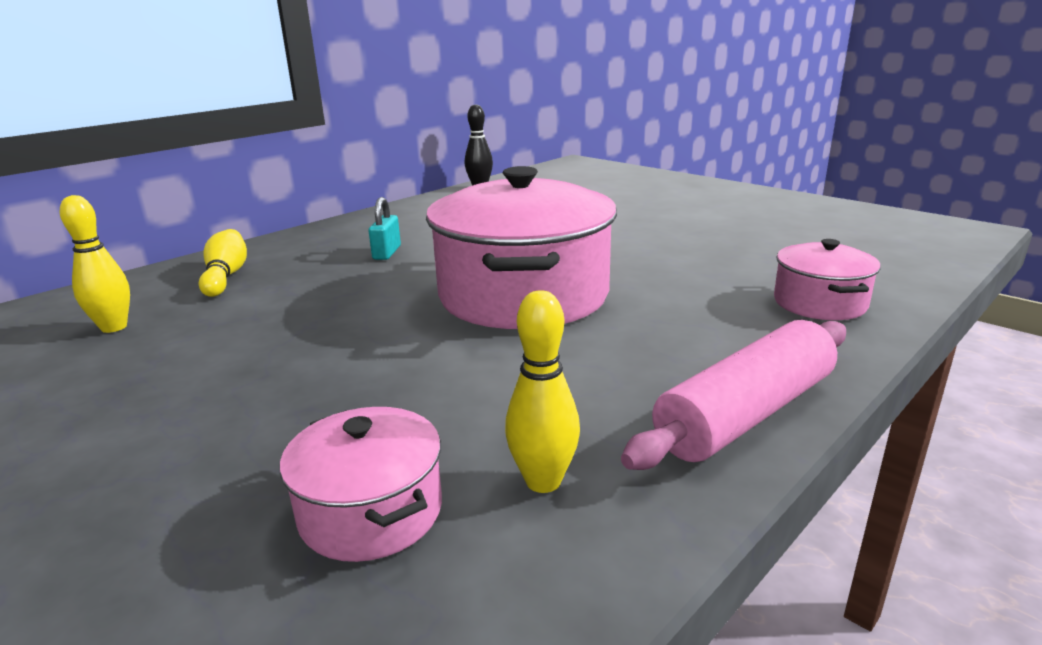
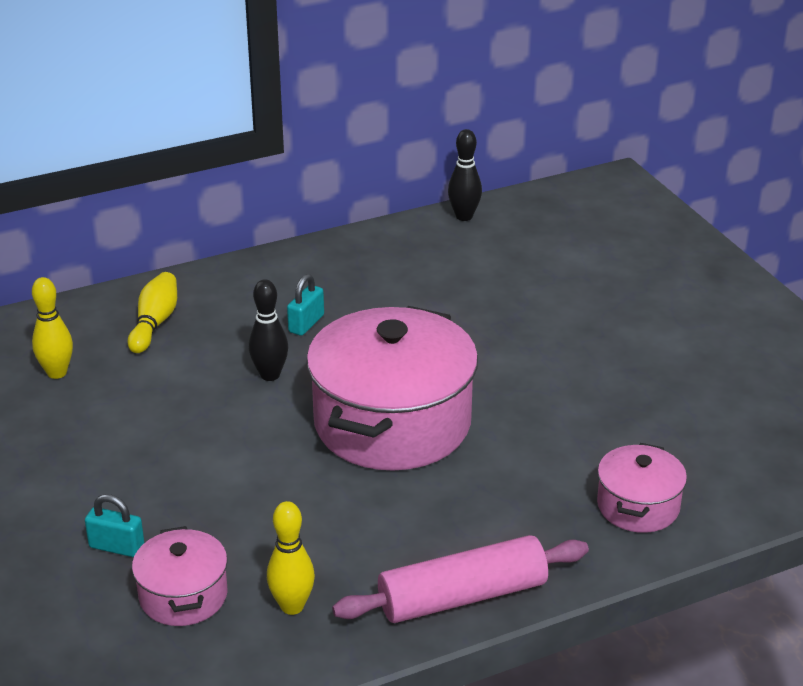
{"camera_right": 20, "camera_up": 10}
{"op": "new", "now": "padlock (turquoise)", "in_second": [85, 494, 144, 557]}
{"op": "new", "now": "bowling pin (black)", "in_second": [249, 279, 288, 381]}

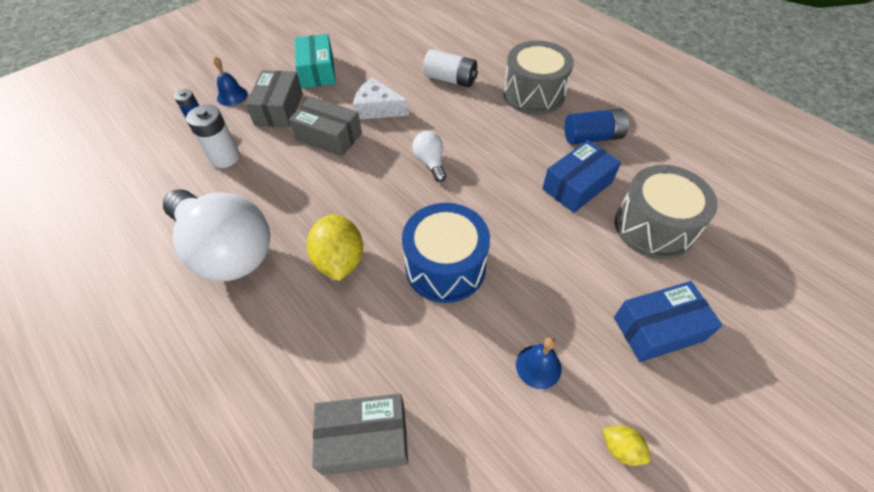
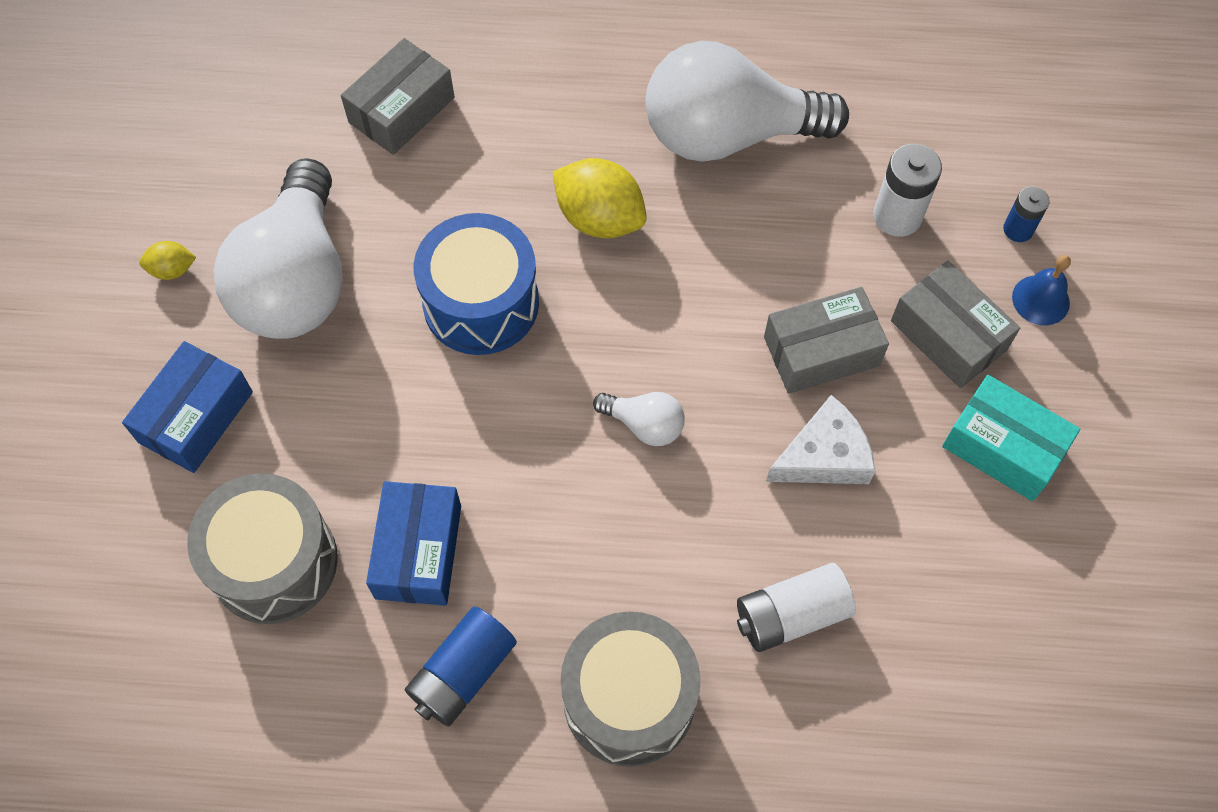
{"camera_right": 135, "camera_up": 10}
{"op": "swapped", "was": "bell (blue)", "now": "light bulb (white)", "in_first": [516, 337, 562, 389], "in_second": [213, 158, 343, 339]}

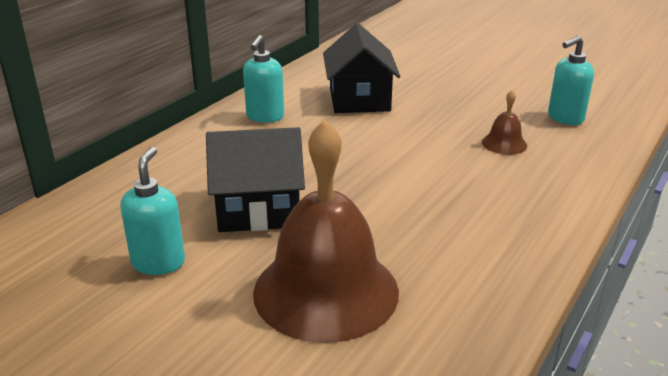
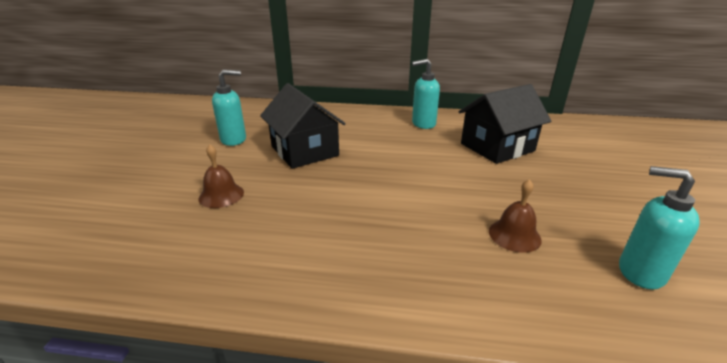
{"camera_right": 65, "camera_up": 0}
{"op": "scaled", "was": "bell (brown)", "in_first": [253, 119, 399, 343], "in_second": [199, 144, 244, 208], "ratio": 0.42}

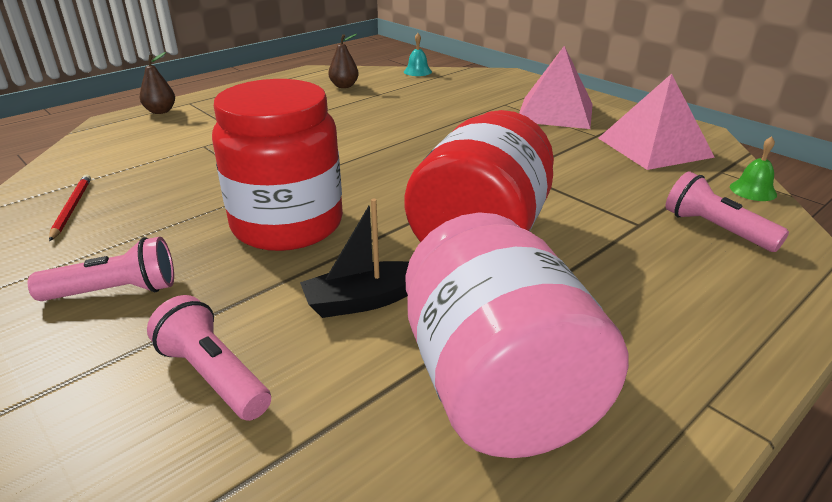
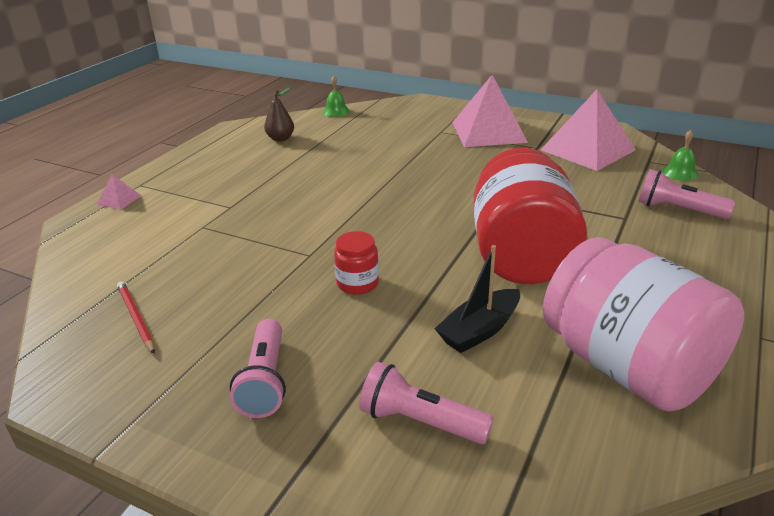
{"camera_right": -20, "camera_up": 0}
{"op": "swapped", "was": "pear (brown)", "now": "pyramid (pink)", "in_first": [140, 52, 175, 114], "in_second": [96, 174, 141, 210]}
{"op": "repainted", "was": "bell (turquoise)", "now": "bell (green)", "in_first": [404, 33, 432, 76], "in_second": [323, 76, 350, 117]}
{"op": "rotated", "was": "flashlight (pink)", "in_first": [28, 237, 174, 301], "in_second": [230, 319, 286, 418], "clockwise": 120}
{"op": "scaled", "was": "jar (red)", "in_first": [212, 79, 343, 251], "in_second": [334, 231, 379, 295], "ratio": 0.42}

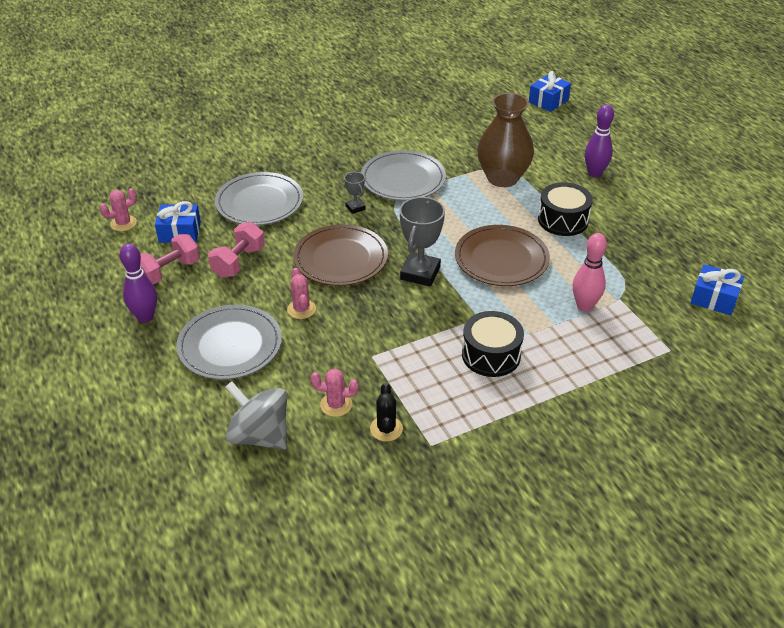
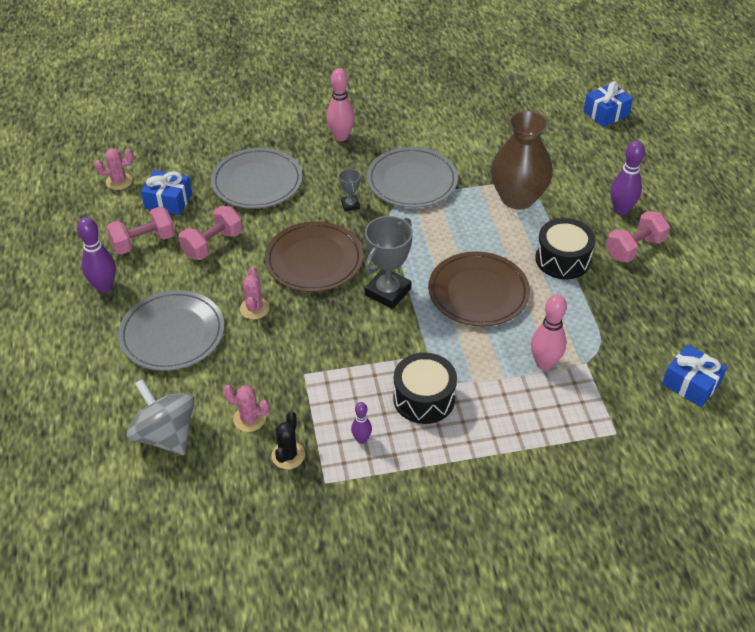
{"camera_right": 15, "camera_up": 5}
{"op": "new", "now": "bowling pin (pink)", "in_second": [327, 68, 355, 141]}
{"op": "new", "now": "bowling pin (purple)", "in_second": [351, 402, 372, 444]}
{"op": "new", "now": "dumbbell (pink)", "in_second": [606, 211, 670, 263]}

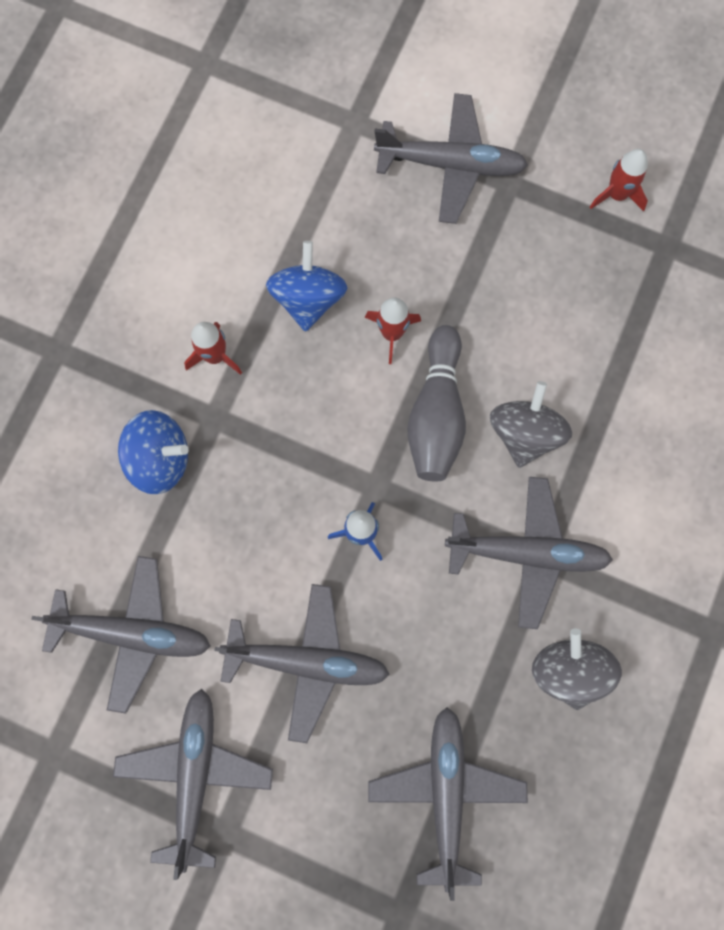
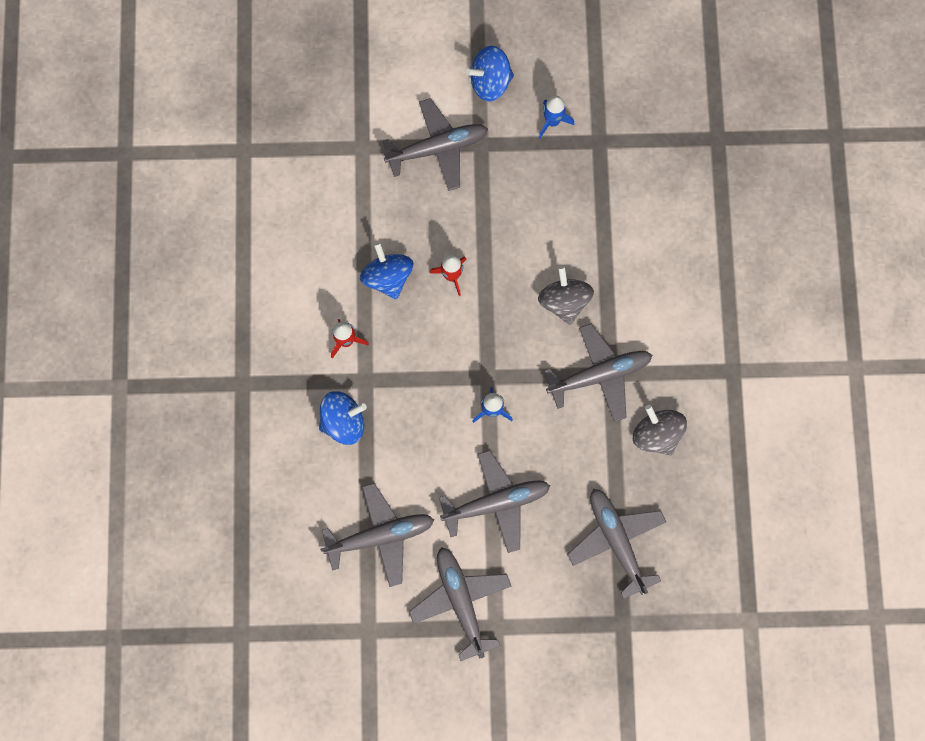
{"camera_right": -25, "camera_up": 0}
{"op": "gone", "was": "bowling pin (grey)", "in_first": [407, 325, 466, 482]}
{"op": "new", "now": "spinning top (blue)", "in_second": [466, 46, 514, 102]}
{"op": "repainted", "was": "rocket (red)", "now": "rocket (blue)", "in_first": [590, 149, 648, 211], "in_second": [539, 96, 574, 138]}

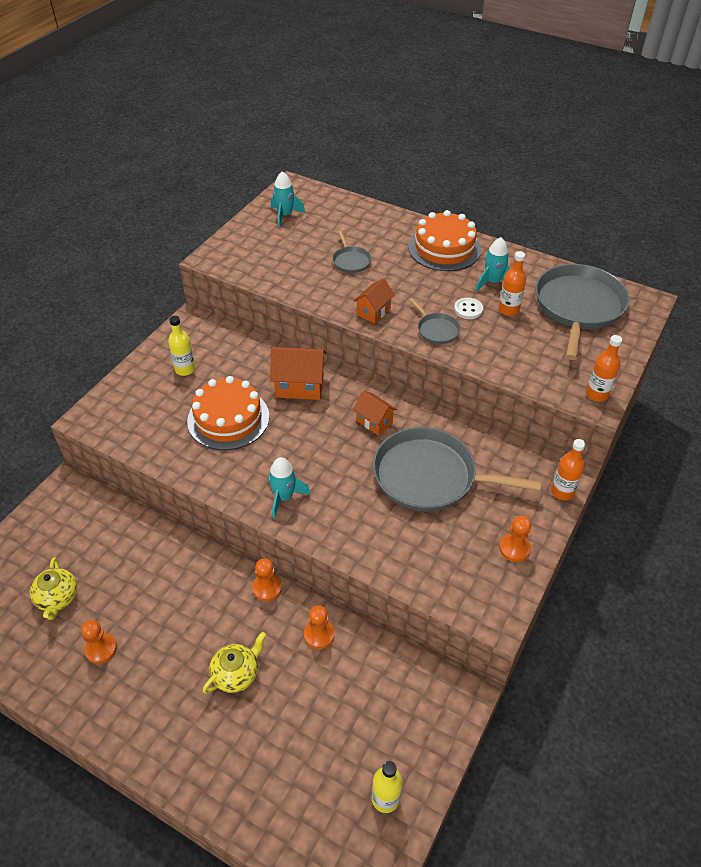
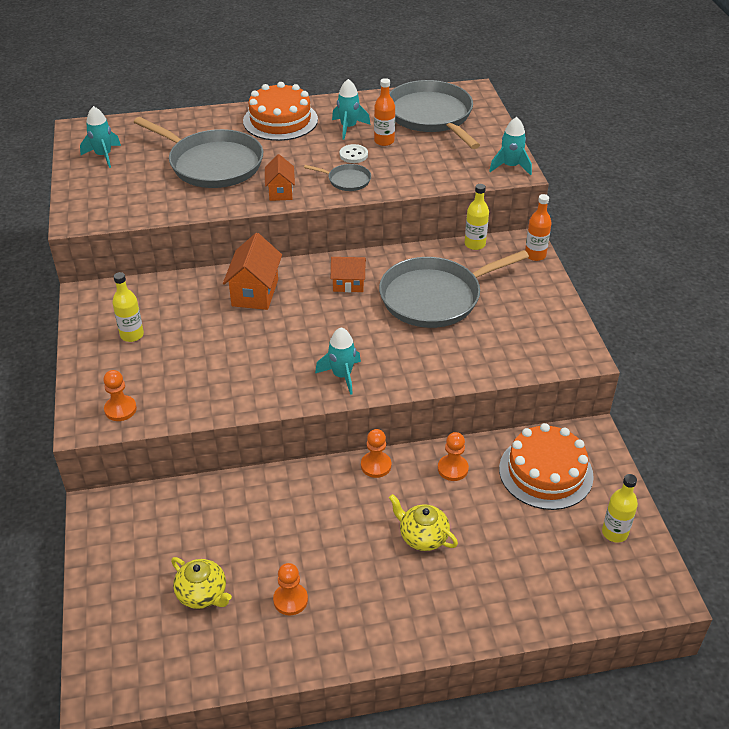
{"camera_right": -40, "camera_up": -5}
{"op": "new", "now": "bottle (yellow)", "in_second": [465, 184, 489, 250]}
{"op": "shifted", "was": "cake (orange)", "in_first": [187, 376, 269, 450], "in_second": [499, 423, 594, 510]}
{"op": "shifted", "was": "pawn (orange)", "in_first": [499, 516, 531, 562], "in_second": [103, 370, 137, 421]}
{"op": "swapped", "was": "bottle (orange)", "now": "rocket (turquoise)", "in_first": [586, 335, 622, 402], "in_second": [489, 117, 532, 175]}
{"op": "rotated", "was": "teapot (yellow)", "in_first": [203, 632, 266, 694], "in_second": [389, 494, 458, 551], "clockwise": -60}
{"op": "rotated", "was": "house (orange)", "in_first": [270, 347, 326, 400], "in_second": [223, 233, 282, 310], "clockwise": -45}
{"op": "scaled", "was": "pan (grey)", "in_first": [332, 231, 372, 273], "in_second": [134, 117, 263, 188], "ratio": 2.23}

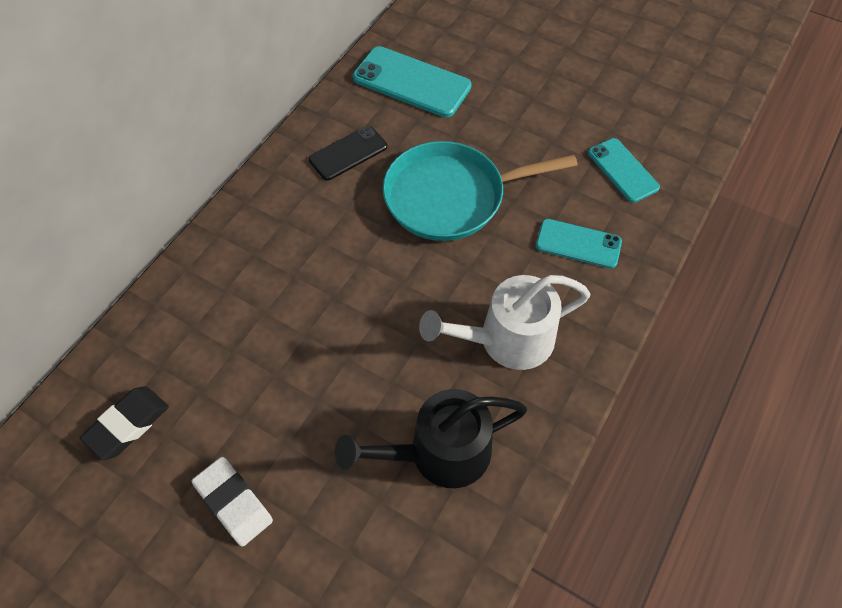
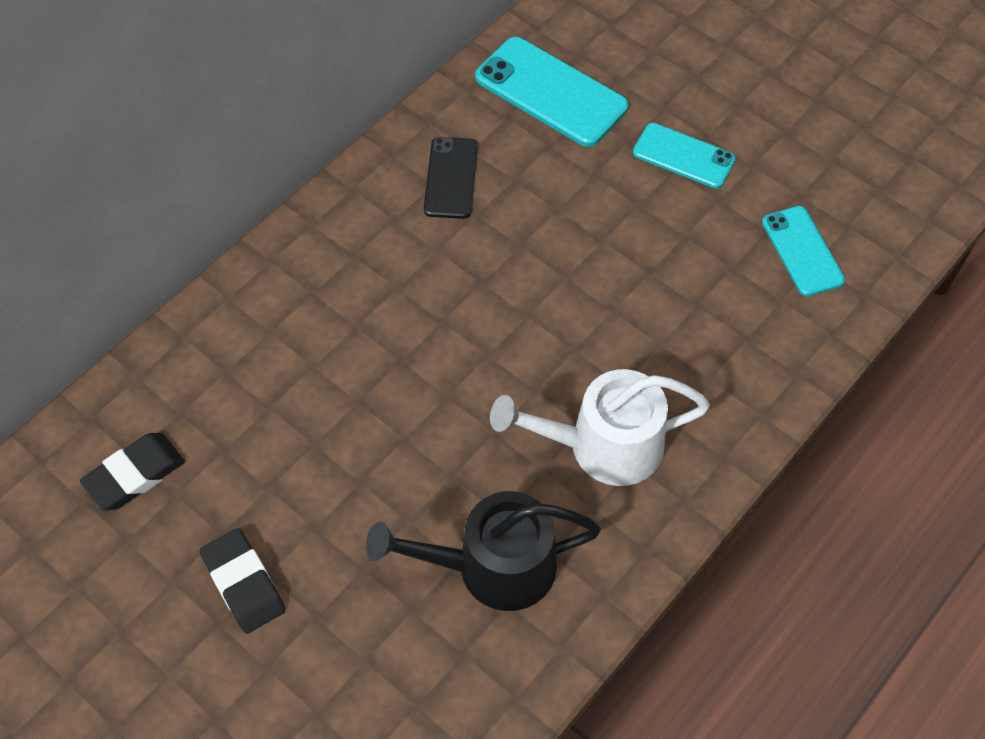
{"camera_right": 10, "camera_up": 0}
{"op": "gone", "was": "pan (turquoise)", "in_first": [383, 141, 578, 241]}
{"op": "shifted", "was": "phone (turquoise)", "in_first": [536, 219, 622, 269], "in_second": [633, 123, 736, 188]}
{"op": "repainted", "was": "eraser (white)", "now": "eraser (black)", "in_first": [191, 457, 273, 547], "in_second": [200, 528, 285, 634]}
{"op": "rotated", "was": "phone (black)", "in_first": [309, 126, 387, 180], "in_second": [424, 137, 478, 219], "clockwise": -60}

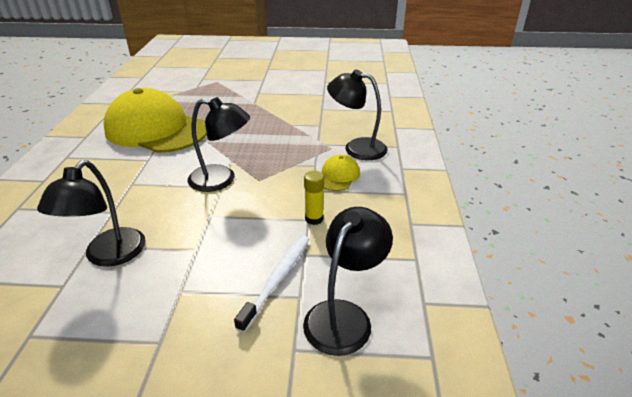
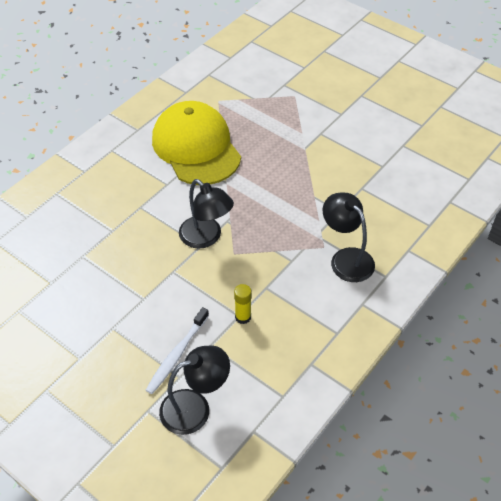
{"camera_right": 35, "camera_up": 15}
{"op": "gone", "was": "lamp (black)", "in_first": [37, 160, 146, 267]}
{"op": "gone", "was": "cap (yellow)", "in_first": [322, 154, 360, 191]}
{"op": "rotated", "was": "toothbrush (white)", "in_first": [234, 235, 309, 333], "in_second": [146, 307, 209, 394], "clockwise": 150}

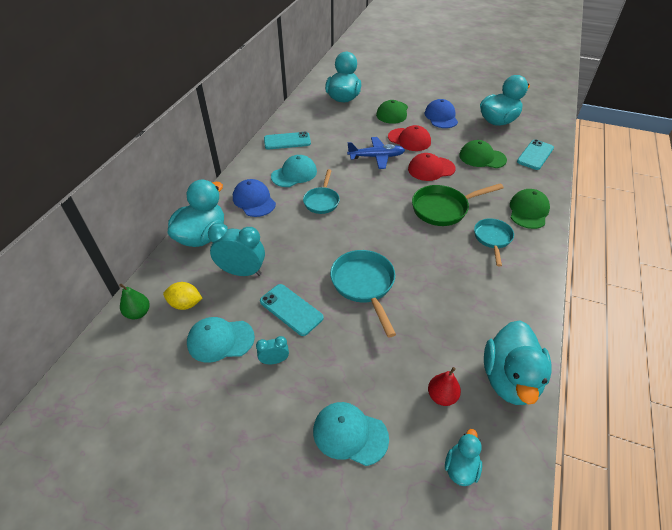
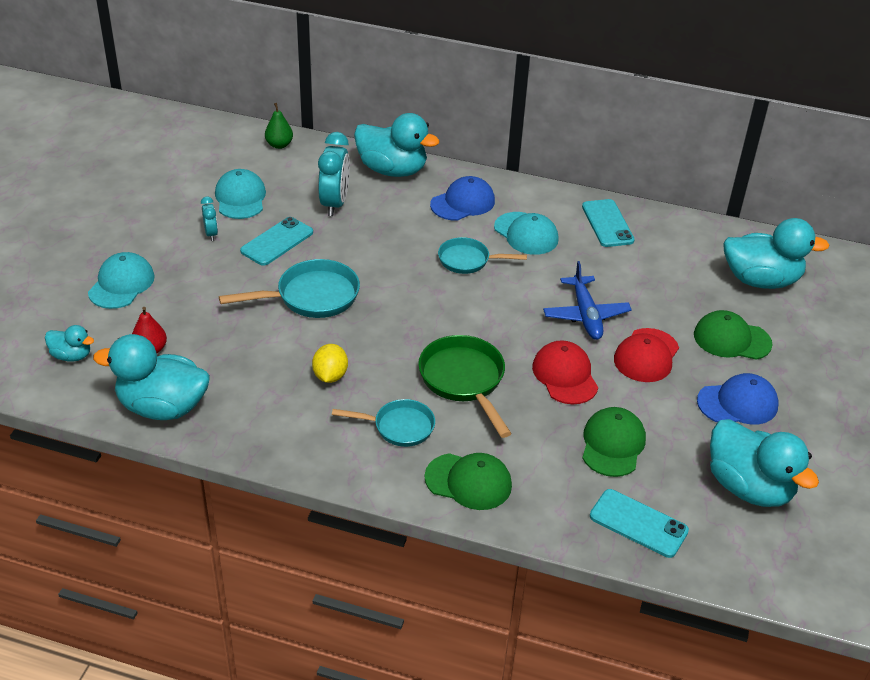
{"camera_right": 85, "camera_up": -5}
{"op": "shifted", "was": "lemon (yellow)", "in_first": [163, 282, 202, 310], "in_second": [312, 344, 348, 383]}

